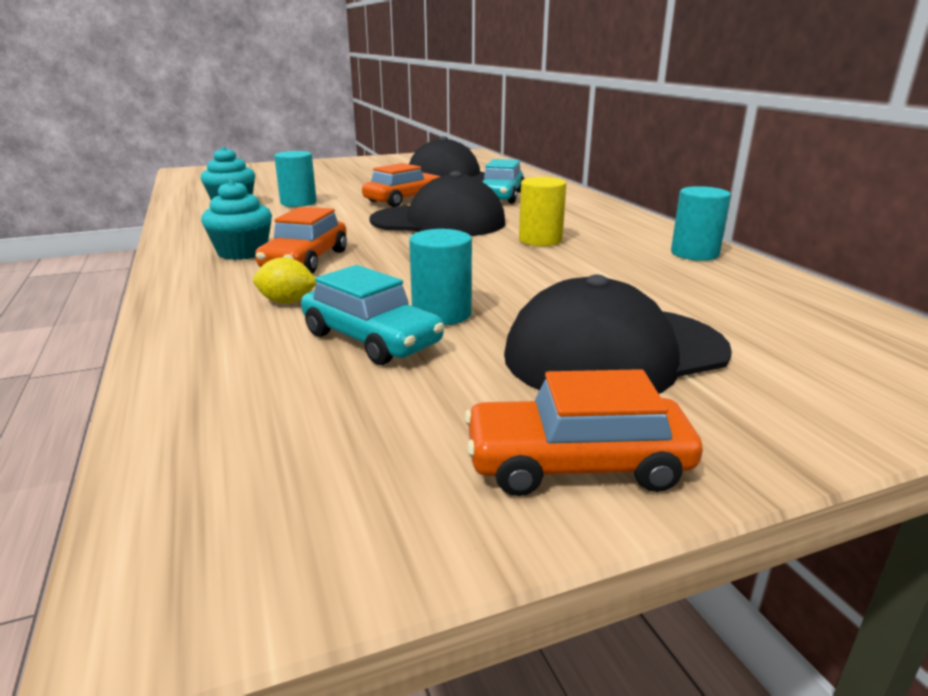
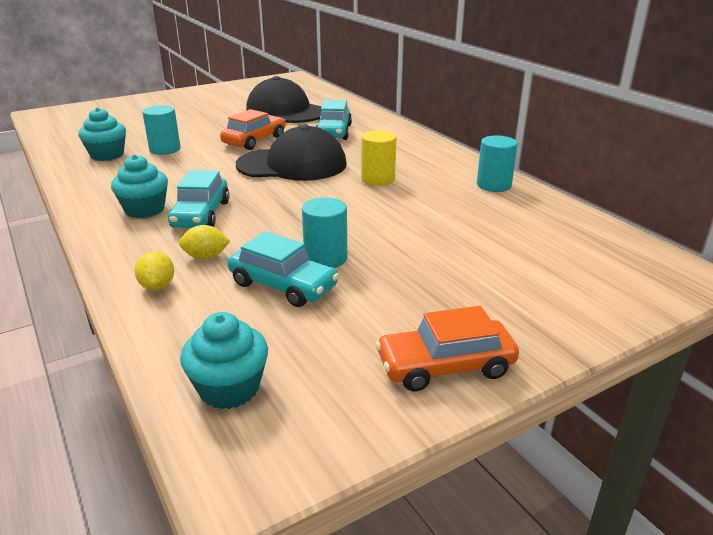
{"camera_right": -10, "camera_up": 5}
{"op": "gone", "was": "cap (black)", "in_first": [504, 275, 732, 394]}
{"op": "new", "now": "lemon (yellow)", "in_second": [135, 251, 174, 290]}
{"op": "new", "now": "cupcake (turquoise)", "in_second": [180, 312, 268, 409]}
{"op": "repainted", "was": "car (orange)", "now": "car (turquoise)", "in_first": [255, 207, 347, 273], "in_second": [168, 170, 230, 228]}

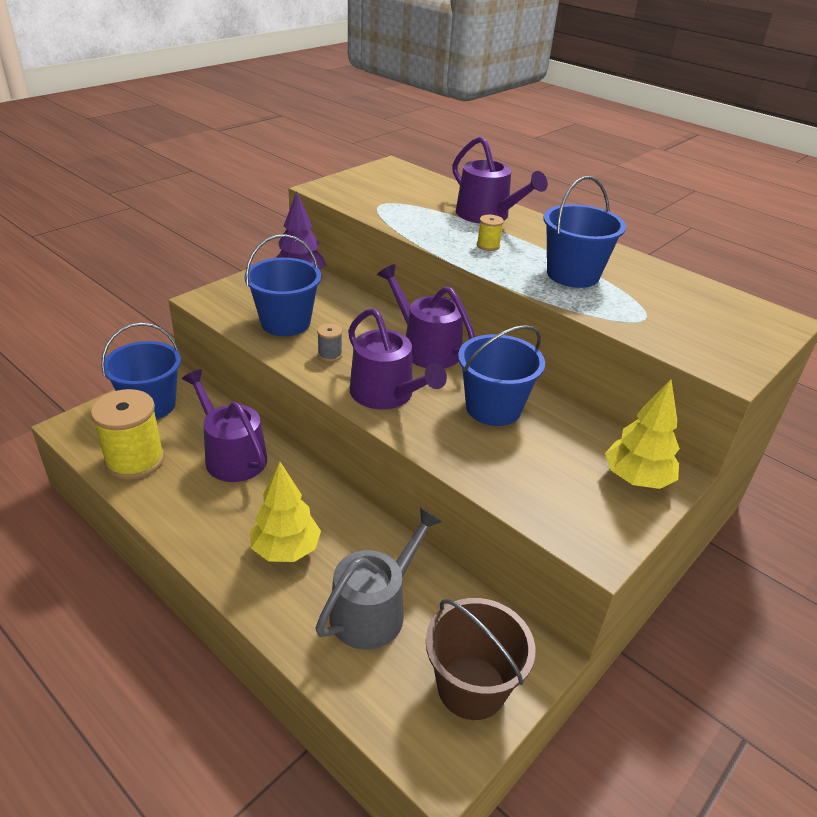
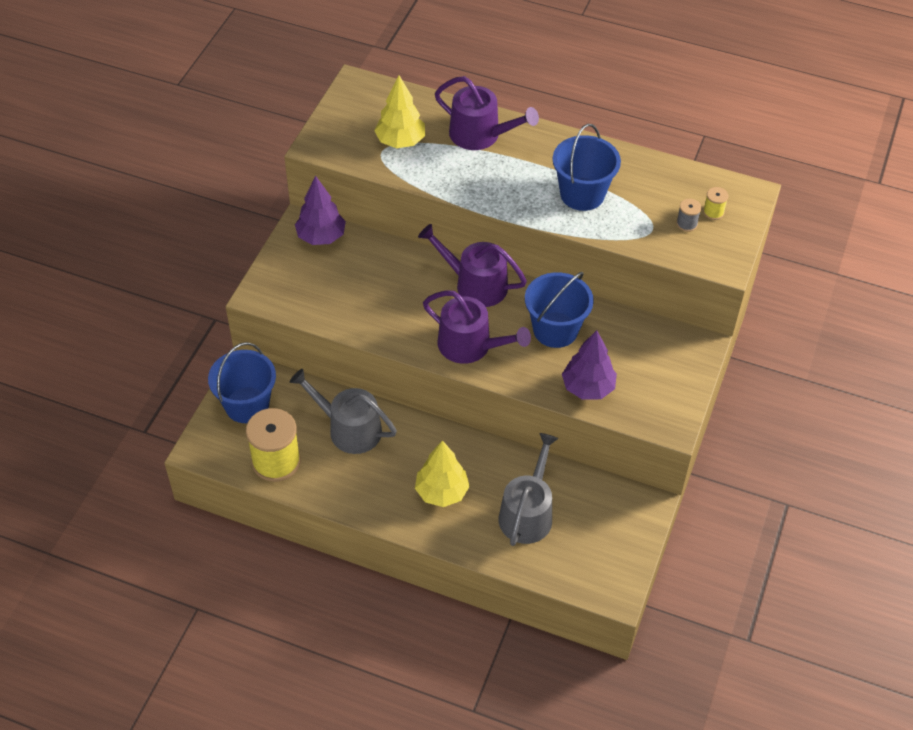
{"camera_right": -20, "camera_up": 15}
{"op": "gone", "was": "bucket (blue)", "in_first": [244, 234, 321, 336]}
{"op": "gone", "was": "bucket (brown)", "in_first": [426, 598, 535, 720]}
{"op": "new", "now": "tree (purple)", "in_second": [562, 330, 617, 400]}
{"op": "shifted", "was": "spool (grey)", "in_first": [317, 323, 342, 362], "in_second": [676, 199, 701, 232]}
{"op": "shifted", "was": "spool (yellow)", "in_first": [477, 215, 504, 251], "in_second": [703, 187, 729, 220]}
{"op": "shifted", "was": "tree (yellow)", "in_first": [605, 379, 680, 489], "in_second": [374, 75, 425, 148]}
{"op": "repainted", "was": "watering can (purple)", "now": "watering can (grey)", "in_first": [182, 369, 267, 482], "in_second": [290, 369, 397, 454]}

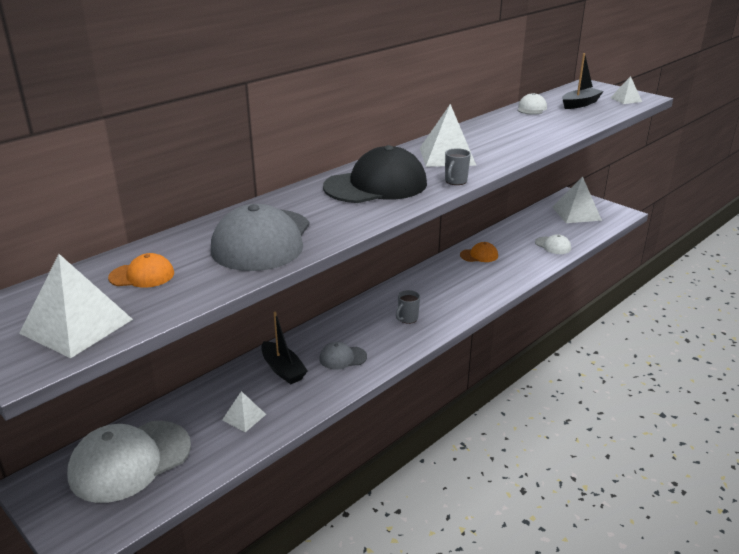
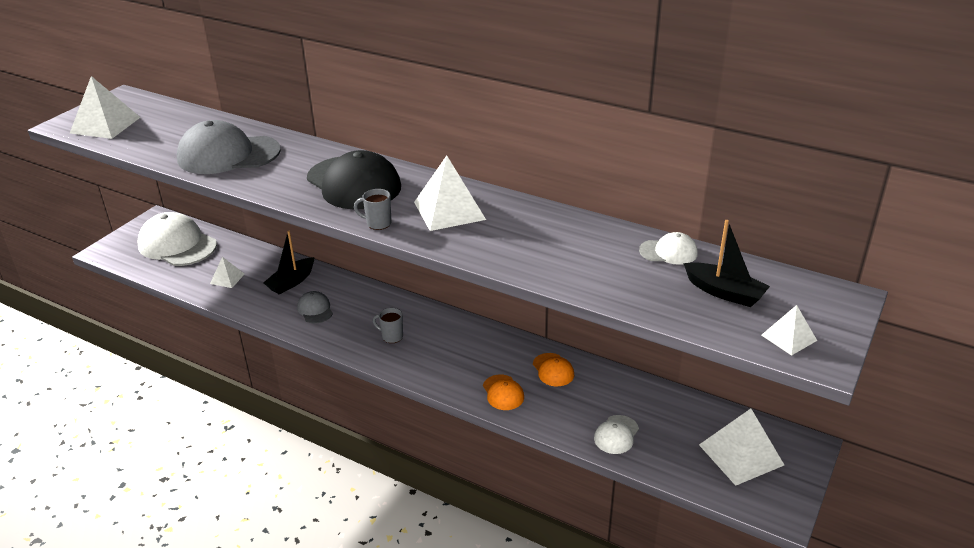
{"camera_right": 75, "camera_up": 5}
{"op": "shifted", "was": "cap (orange)", "in_first": [108, 253, 174, 288], "in_second": [483, 375, 524, 410]}

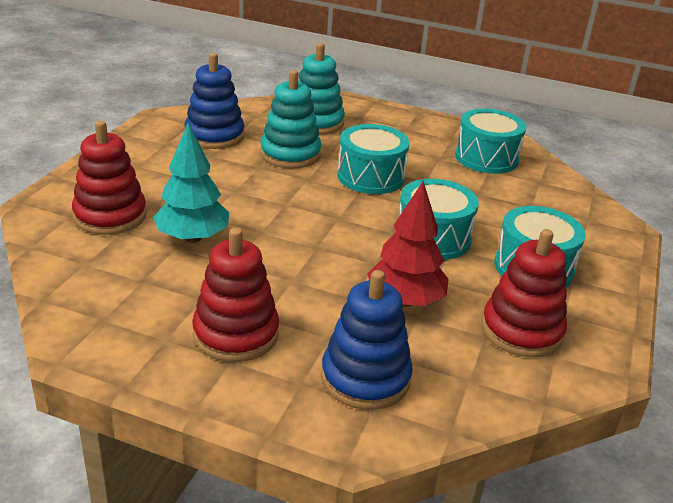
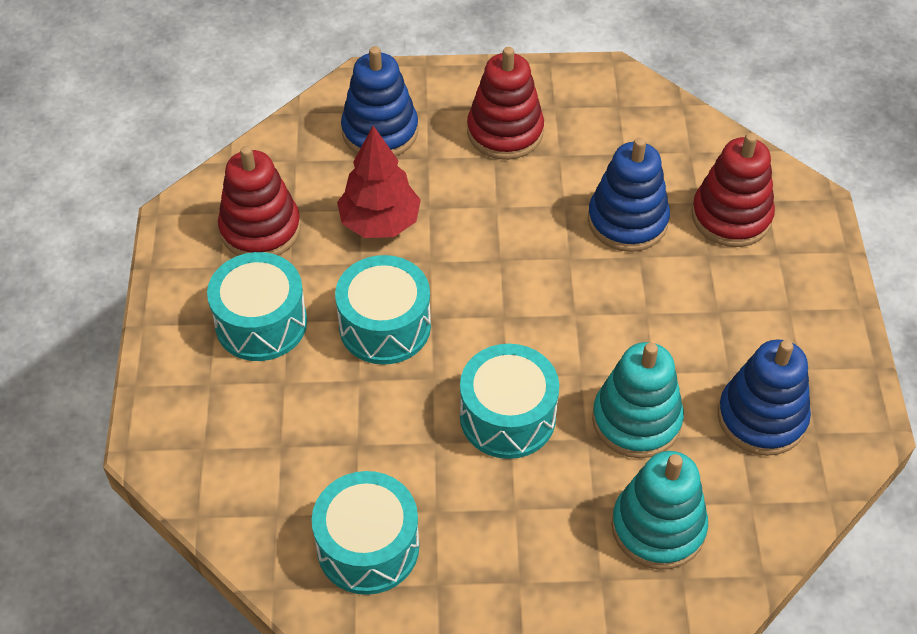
{"camera_right": 160, "camera_up": 20}
{"op": "swapped", "was": "tree (turquoise)", "now": "stacking toy (blue)", "in_first": [153, 122, 229, 243], "in_second": [588, 137, 670, 252]}

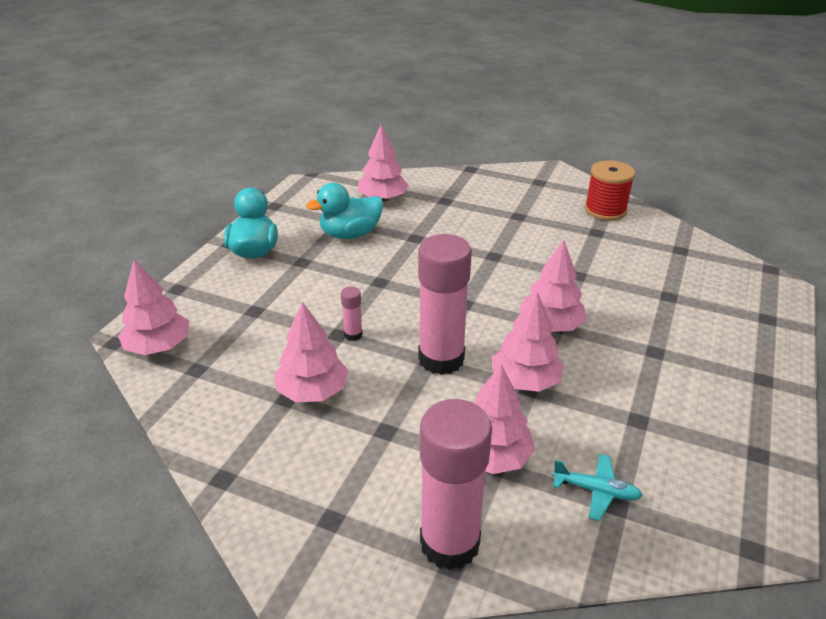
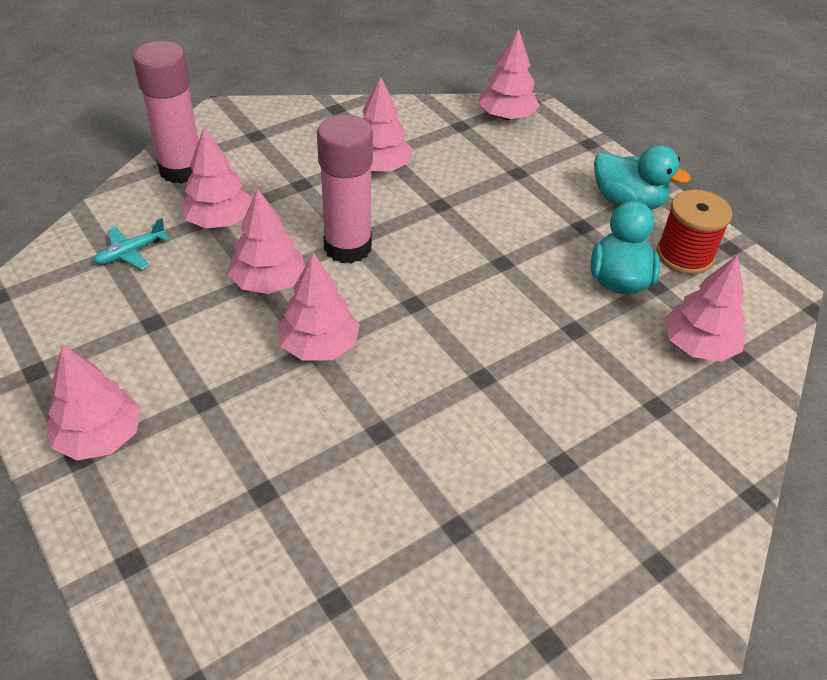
{"camera_right": 120, "camera_up": 10}
{"op": "gone", "was": "glue stick (pink)", "in_first": [341, 287, 363, 341]}
{"op": "new", "now": "tree (pink)", "in_second": [46, 345, 141, 461]}
{"op": "shifted", "was": "spool (red)", "in_first": [585, 160, 635, 221], "in_second": [657, 190, 732, 274]}

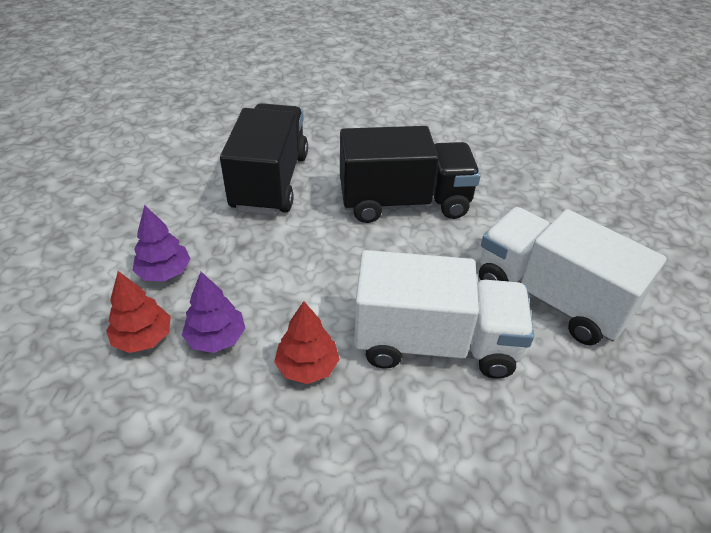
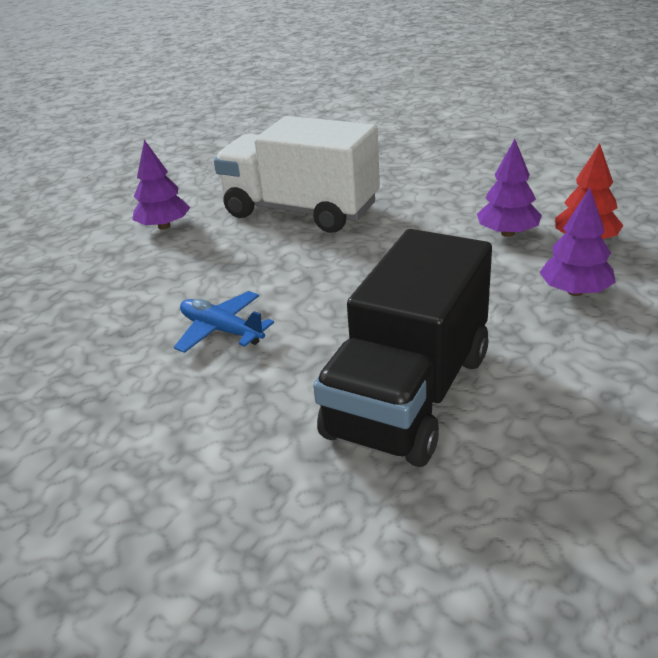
{"camera_right": -155, "camera_up": -10}
{"op": "gone", "was": "tree (red)", "in_first": [274, 301, 340, 384]}
{"op": "swapped", "was": "truck (black)", "now": "plane (blue)", "in_first": [340, 126, 481, 223], "in_second": [174, 291, 274, 353]}
{"op": "swapped", "was": "truck (white)", "now": "tree (purple)", "in_first": [479, 207, 667, 345], "in_second": [132, 140, 190, 230]}

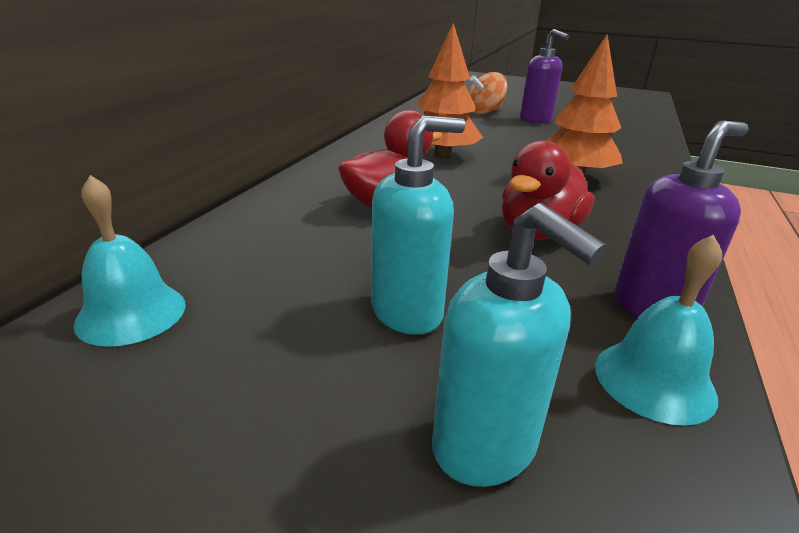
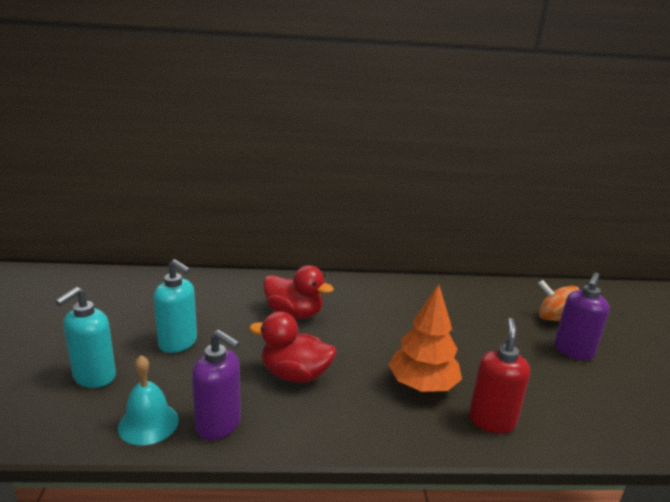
{"camera_right": 65, "camera_up": -5}
{"op": "gone", "was": "bell (turquoise)", "in_first": [73, 175, 186, 347]}
{"op": "gone", "was": "tree (orange)", "in_first": [417, 23, 483, 159]}
{"op": "new", "now": "soap dispenser (red)", "in_second": [469, 318, 530, 433]}

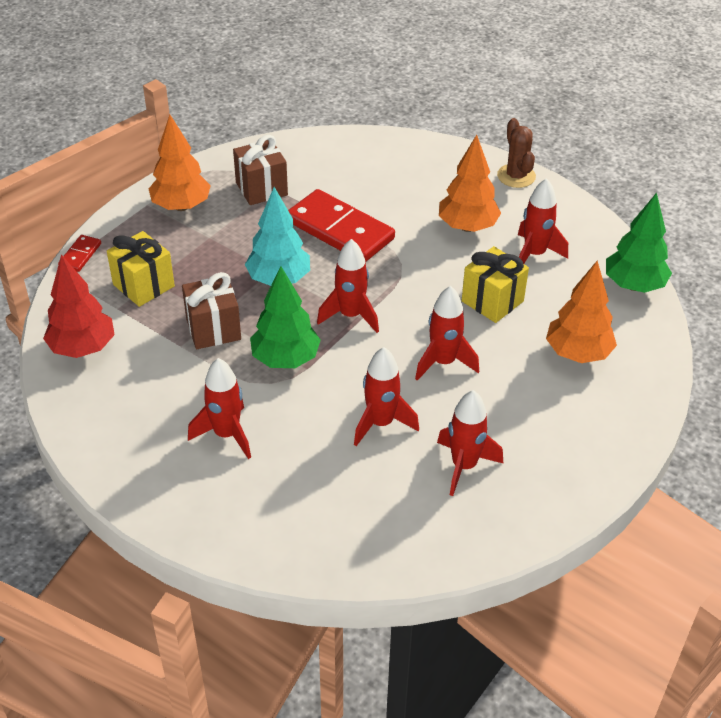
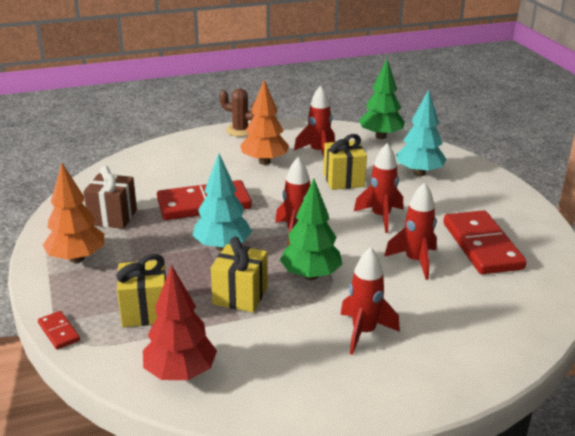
{"camera_right": -55, "camera_up": -15}
{"op": "swapped", "was": "rocket (red)", "now": "domino (red)", "in_first": [437, 390, 503, 496], "in_second": [443, 210, 527, 274]}
{"op": "repainted", "was": "gift (brown)", "now": "gift (yellow)", "in_first": [182, 272, 241, 349], "in_second": [211, 237, 268, 312]}
{"op": "repainted", "was": "tree (orange)", "now": "tree (turquoise)", "in_first": [546, 260, 617, 363], "in_second": [396, 90, 447, 176]}

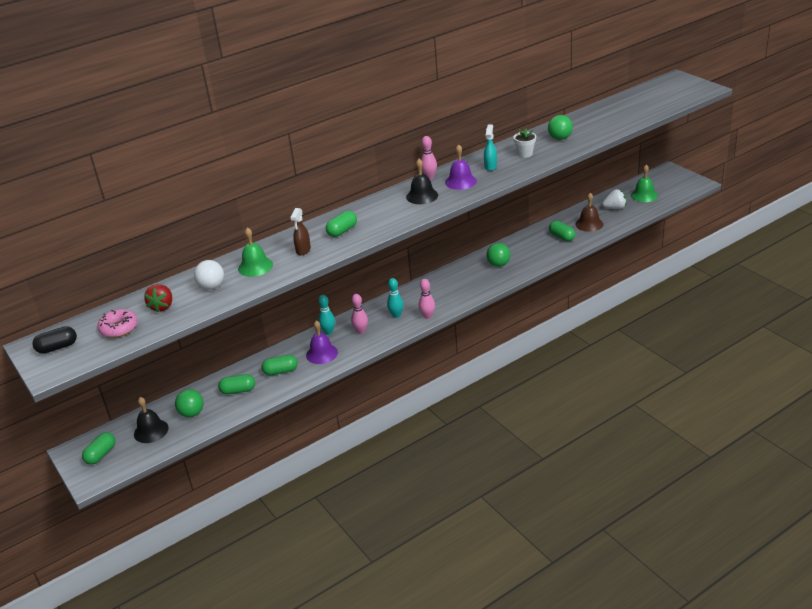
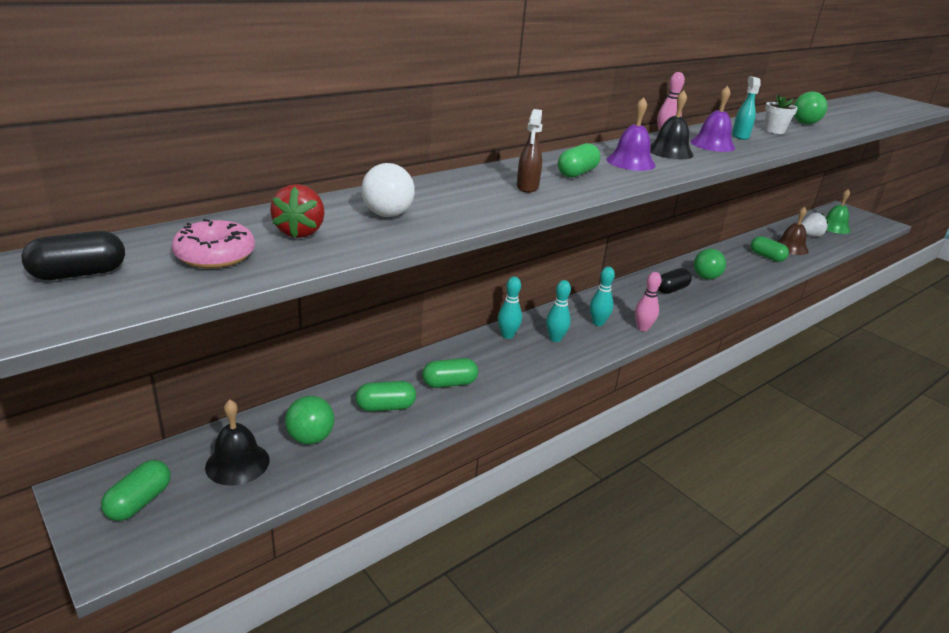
{"camera_right": -10, "camera_up": -5}
{"op": "gone", "was": "bell (green)", "in_first": [238, 228, 273, 277]}
{"op": "new", "now": "capsule (black)", "in_second": [658, 268, 692, 294]}
{"op": "shifted", "was": "bell (purple)", "in_first": [306, 321, 338, 364], "in_second": [606, 97, 656, 171]}
{"op": "repainted", "was": "bowling pin (pink)", "now": "bowling pin (turquoise)", "in_first": [351, 294, 368, 334], "in_second": [546, 280, 571, 342]}

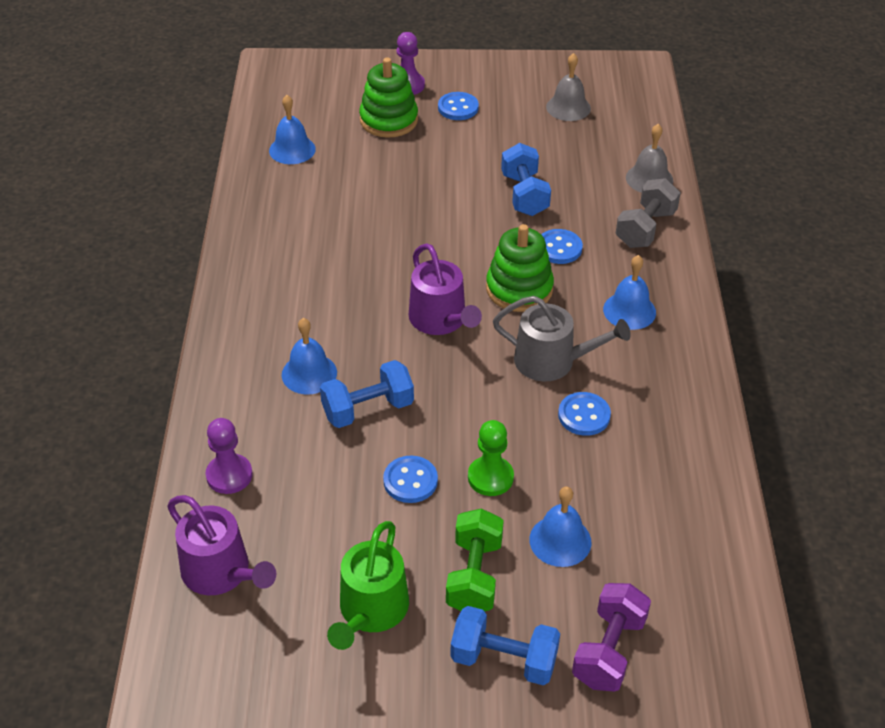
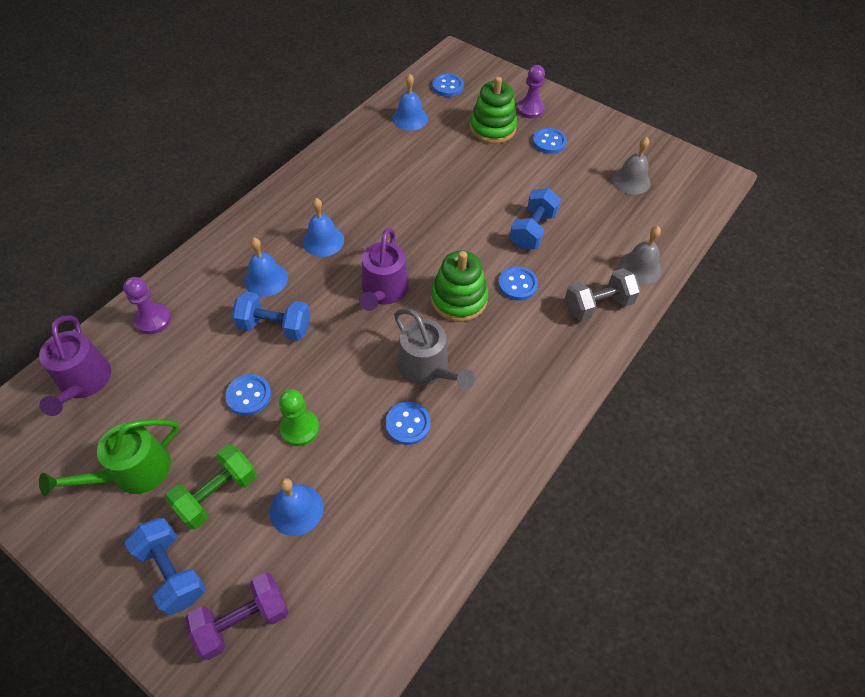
{"camera_right": 35, "camera_up": 10}
{"op": "new", "now": "button (blue)", "in_second": [432, 74, 464, 97]}
{"op": "shifted", "was": "bell (blue)", "in_first": [603, 255, 656, 330], "in_second": [303, 198, 344, 257]}

